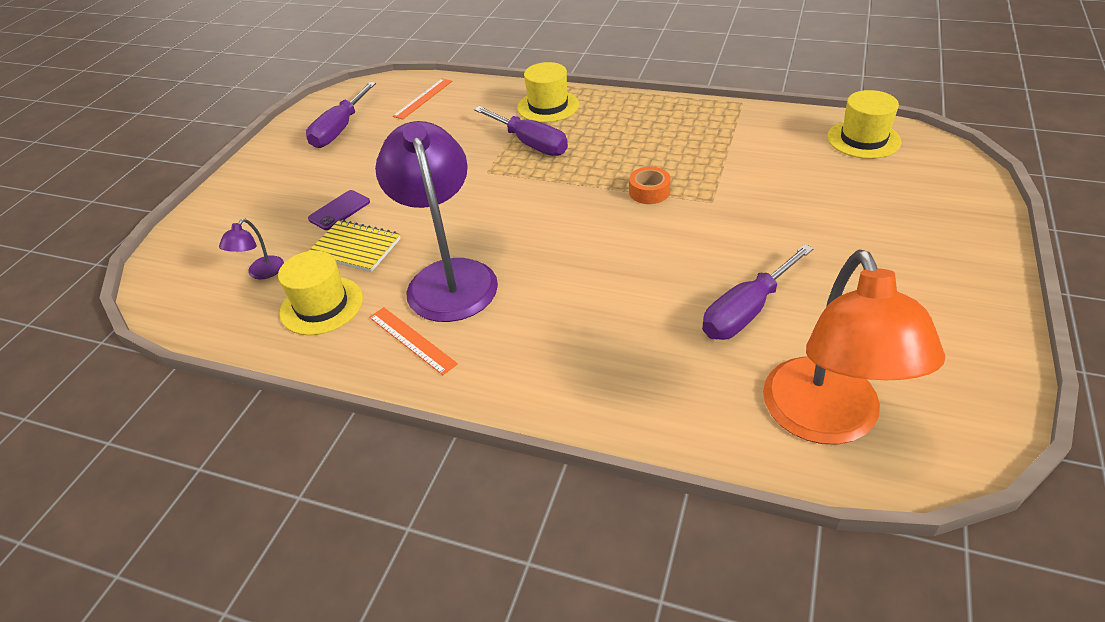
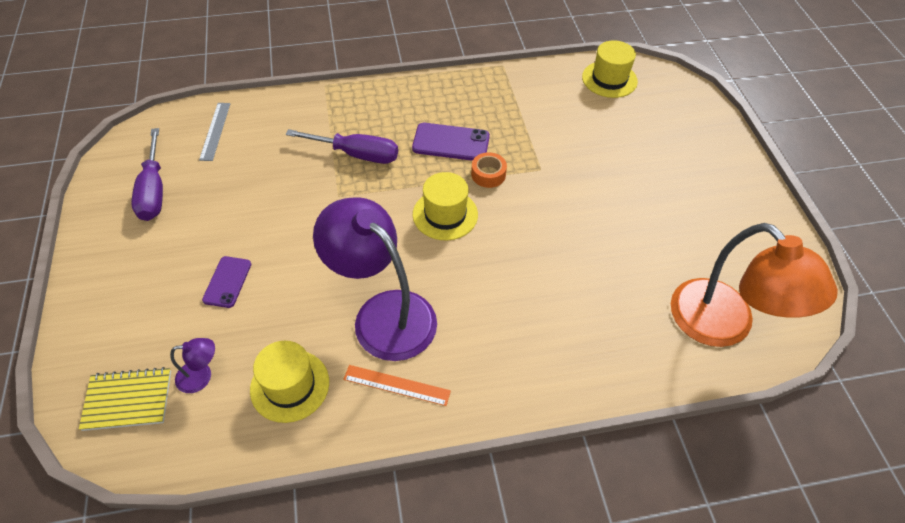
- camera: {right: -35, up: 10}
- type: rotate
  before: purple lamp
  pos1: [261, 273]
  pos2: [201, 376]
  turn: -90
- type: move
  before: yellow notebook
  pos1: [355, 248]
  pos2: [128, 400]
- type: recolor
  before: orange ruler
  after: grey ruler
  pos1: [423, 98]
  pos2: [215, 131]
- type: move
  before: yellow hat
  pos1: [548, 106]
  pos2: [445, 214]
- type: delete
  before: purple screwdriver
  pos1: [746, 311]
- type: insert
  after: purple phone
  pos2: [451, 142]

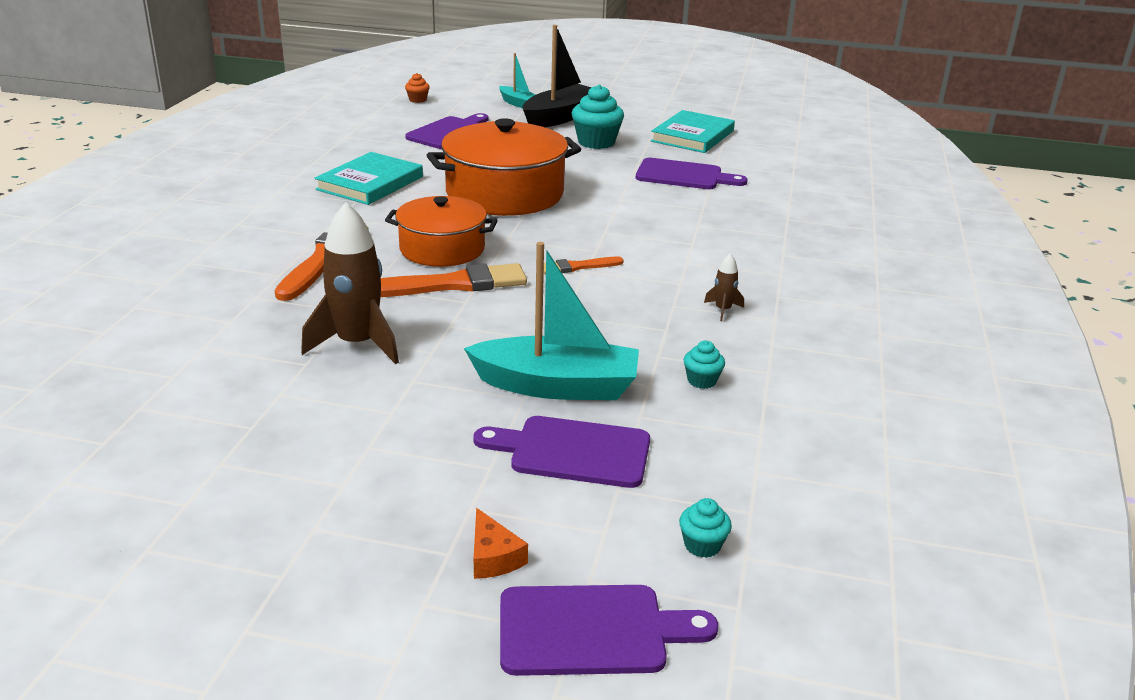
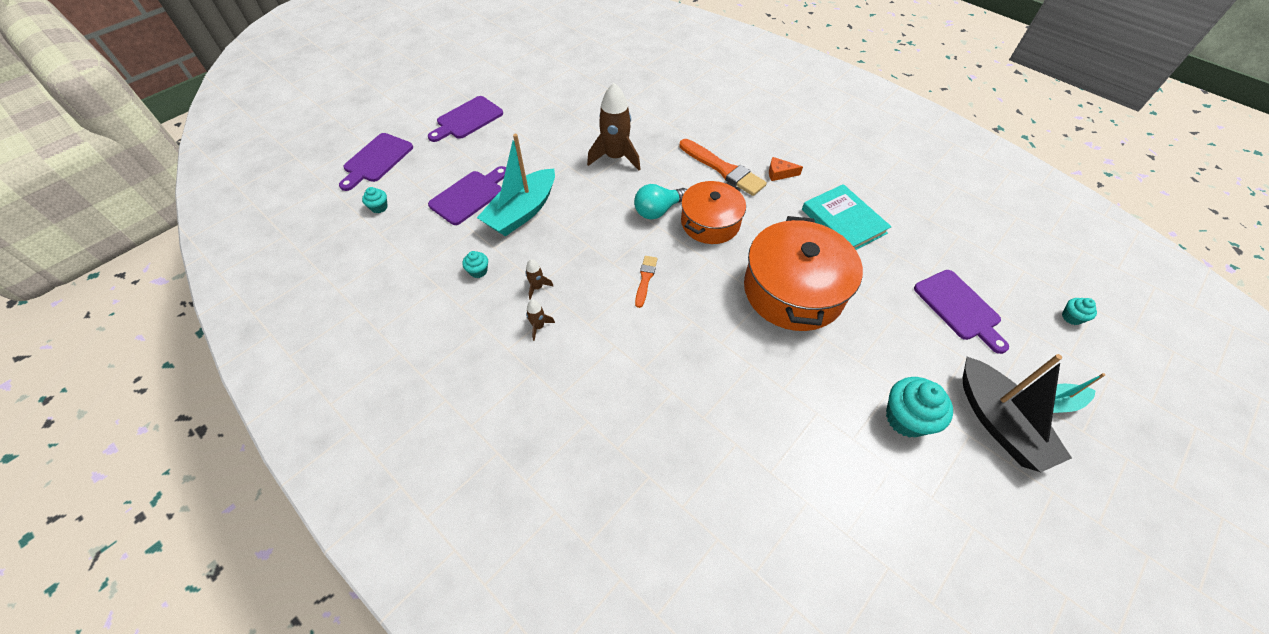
- camera: {right: 120, up: 25}
- type: replace
  before: orange brush
  after: turquoise light bulb
  pos1: [451, 284]
  pos2: [658, 210]
- type: recolor
  before: orange cupcake
  after: turquoise cupcake
  pos1: [417, 100]
  pos2: [1071, 317]
- type: move
  before: orange cheese
  pos1: [493, 557]
  pos2: [779, 173]
- type: move
  before: purple cutting board
  pos1: [683, 175]
  pos2: [467, 119]
- type: delete
  before: turquoise book
  pos1: [692, 136]
- type: insert
  after: brown rocket
  pos2: [537, 287]

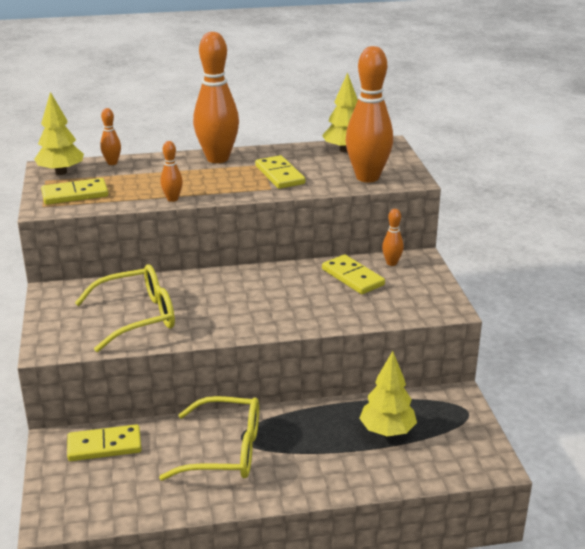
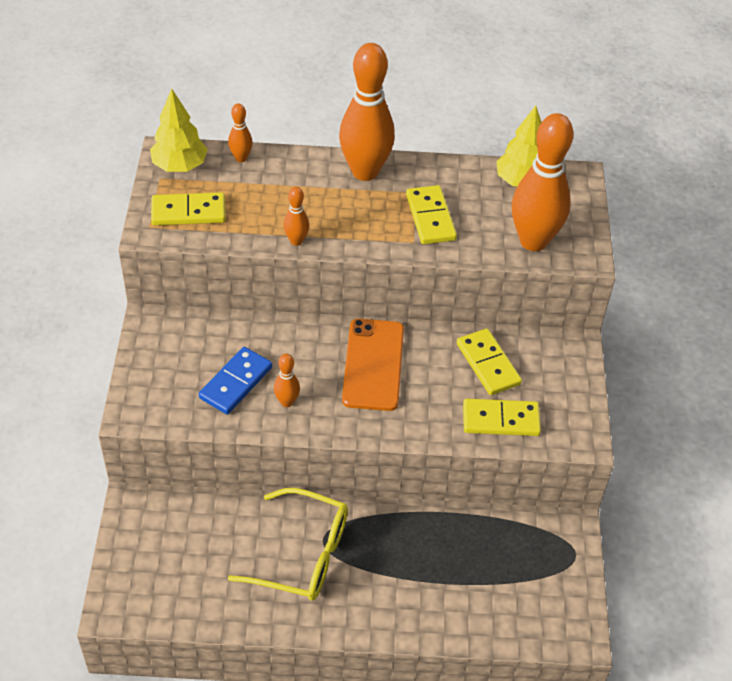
- camera: {right: 10, up: 20}
- type: move
  before: yellow domino
  pos1: [104, 446]
  pos2: [501, 419]
- type: replace
  before: yellow glasses
  after: blue domino
  pos1: [138, 317]
  pos2: [235, 382]
- type: delete
  before: yellow tree
  pos1: [387, 431]
- type: move
  before: orange bowling pin
  pos1: [391, 263]
  pos2: [287, 402]
- type: insert
  after: orange phone
  pos2: [373, 364]

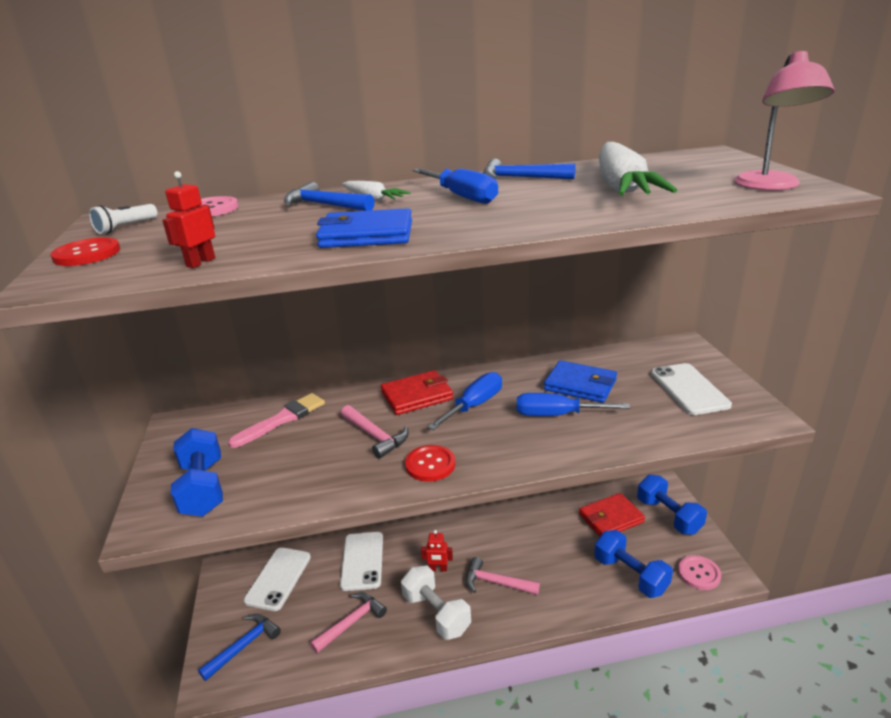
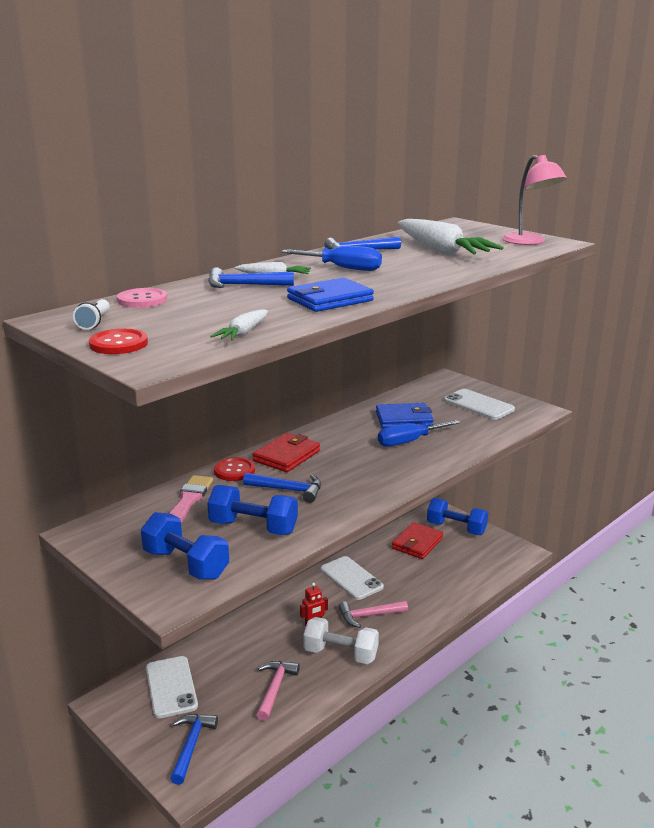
- camera: {right: -35, up: -5}
- type: replace
  before: red robot
  after: white carrot
  pos1: [200, 262]
  pos2: [243, 333]
- type: move
  before: white phone
  pos1: [362, 561]
  pos2: [351, 578]
- type: recolor
  before: pink hammer
  after: blue hammer
  pos1: [375, 436]
  pos2: [288, 490]
- type: move
  before: red button
  pos1: [430, 464]
  pos2: [234, 470]
- type: delete
  before: blue screwdriver
  pos1: [474, 405]
- type: move
  before: blue dumbbell
  pos1: [630, 575]
  pos2: [253, 528]
- type: delete
  before: pink button
  pos1: [699, 573]

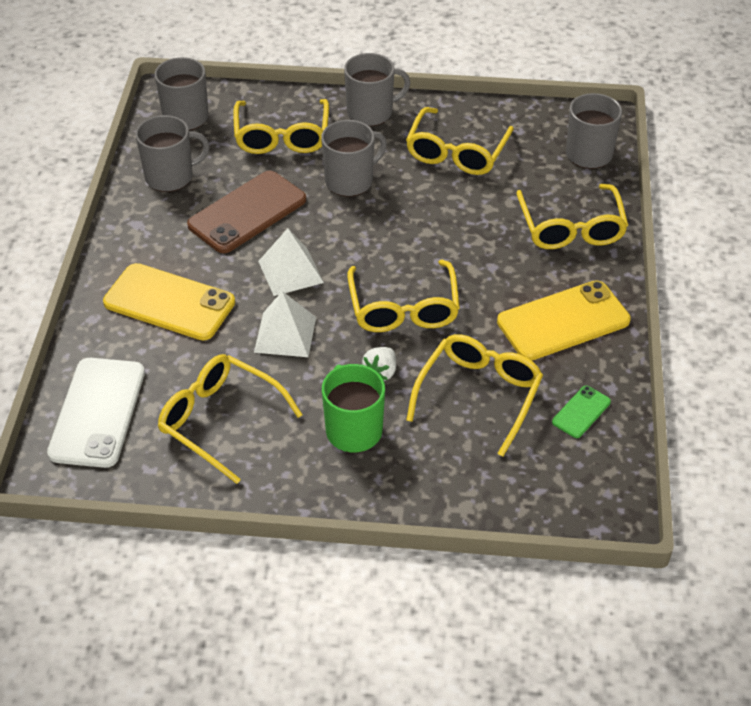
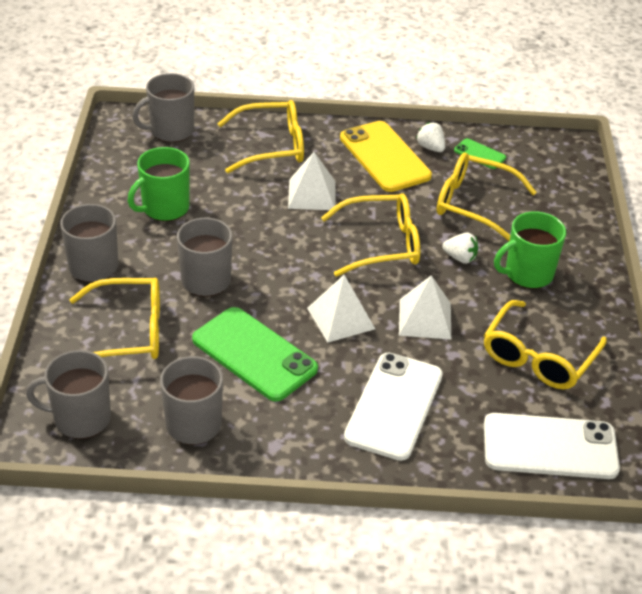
- camera: {right: -95, up: -5}
- type: recolor
  before: yellow phone
  after: white phone
  pos1: [169, 302]
  pos2: [394, 406]
- type: recolor
  before: brown phone
  after: green phone
  pos1: [247, 212]
  pos2: [254, 354]
- type: replace
  before: yellow glasses
  after: green mug
  pos1: [456, 153]
  pos2: [164, 208]
- type: insert
  after: white pyramid
  pos2: [312, 194]
- type: insert
  after: white strawberry
  pos2: [430, 148]

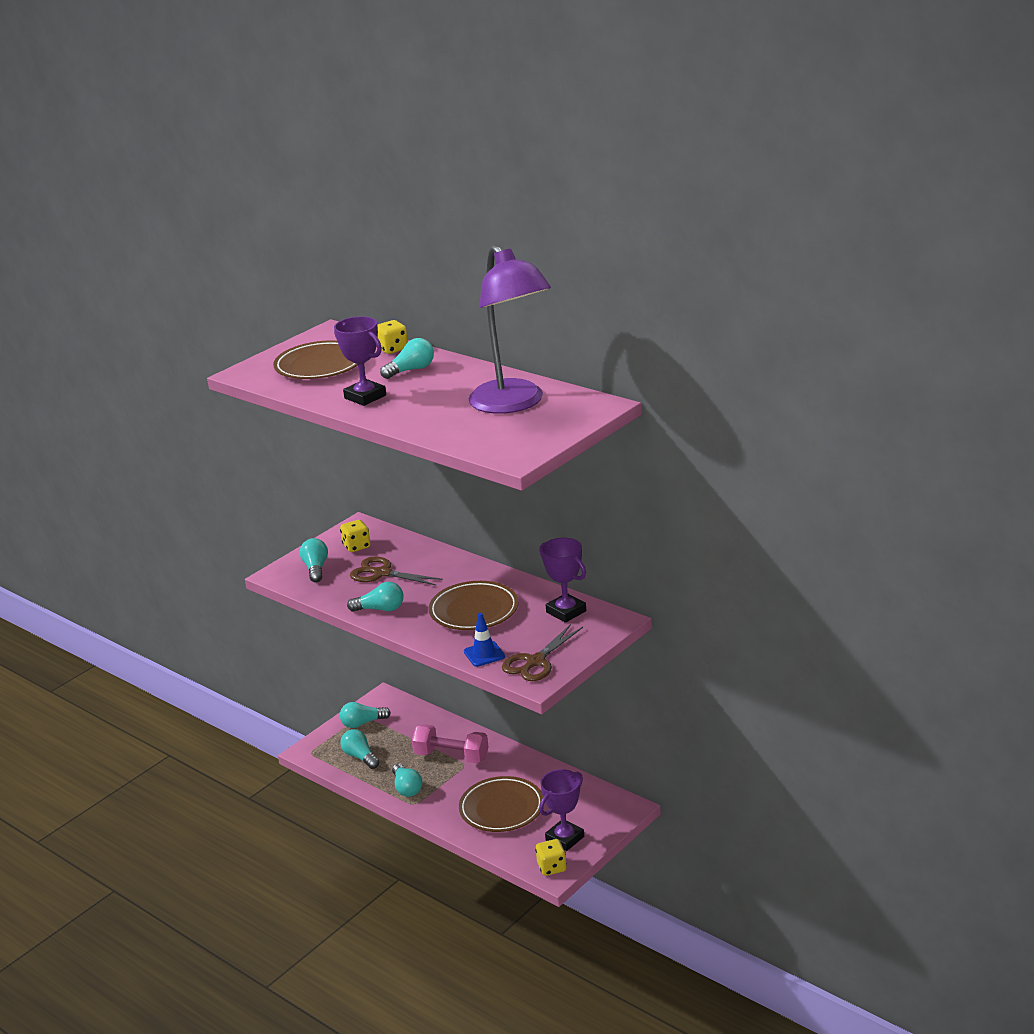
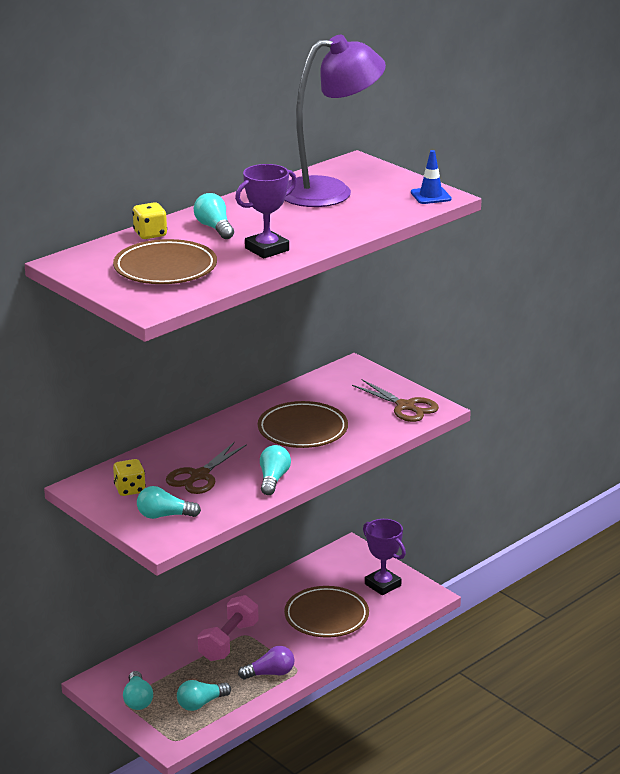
- camera: {right: -85, up: 0}
- type: recolor
  before: turquoise light bulb
  after: purple light bulb
  pos1: [407, 788]
  pos2: [270, 673]
- type: move
  before: blue traffic cone
  pos1: [484, 654]
  pos2: [431, 196]
- type: delete
  before: yellow dice
  pos1: [552, 867]
- type: delete
  before: purple trophy
  pos1: [566, 612]

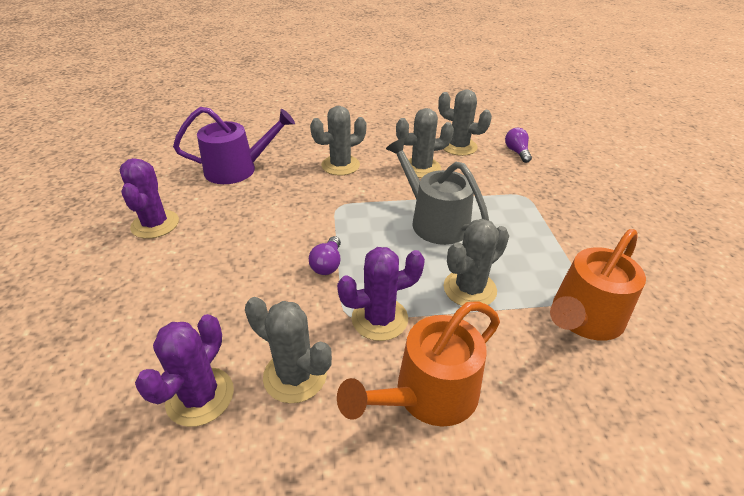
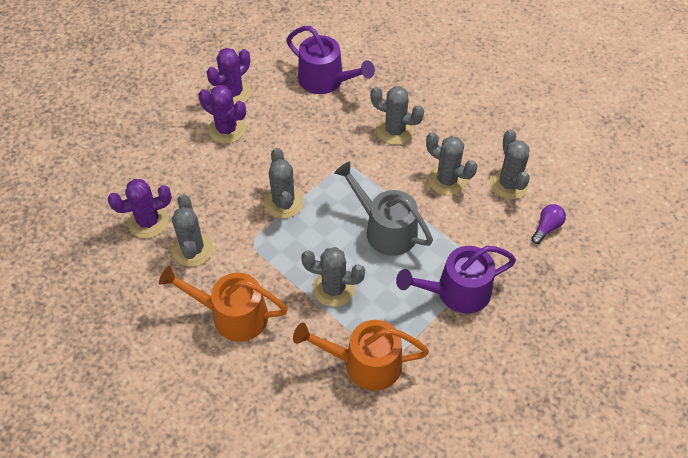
- camera: {right: 50, up: 15}
- type: replace
  before: purple light bulb
  after: grey cactus
  pos1: [327, 264]
  pos2: [283, 202]
- type: move
  before: purple cactus
  pos1: [379, 319]
  pos2: [226, 129]
- type: rotate
  before: grey watering can
  pos1: [434, 221]
  pos2: [385, 229]
  turn: -60
- type: insert
  after: purple watering can
  pos2: [457, 292]

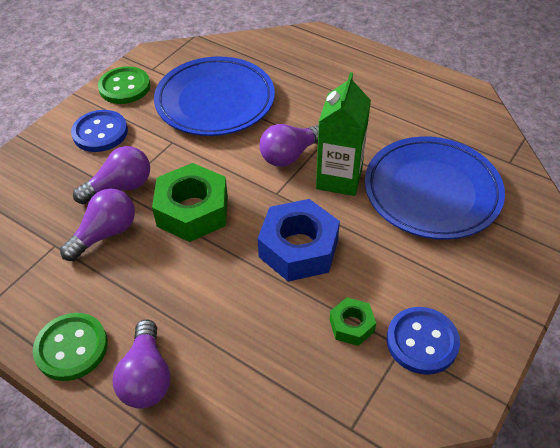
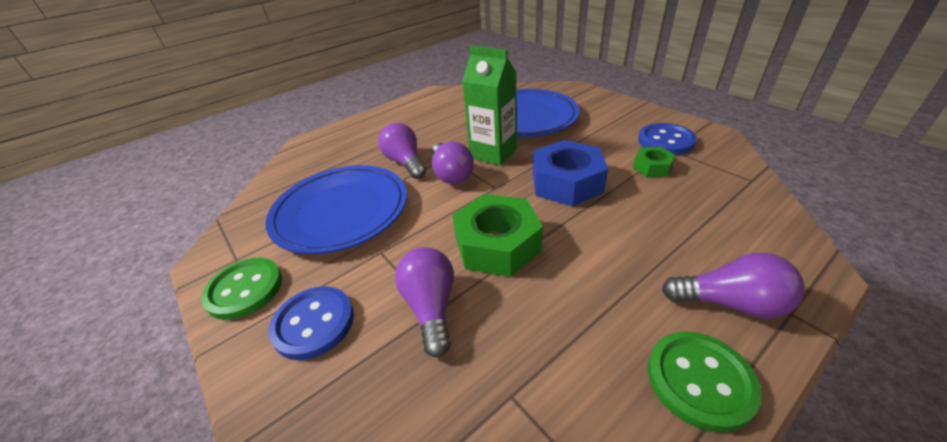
- camera: {right: -70, up: -10}
- type: move
  before: purple light bulb
  pos1: [105, 233]
  pos2: [405, 162]

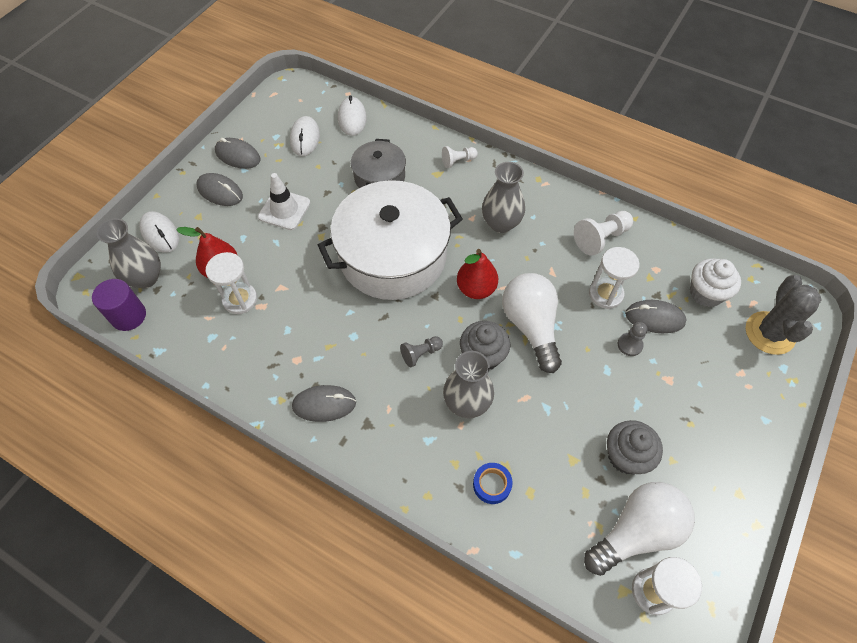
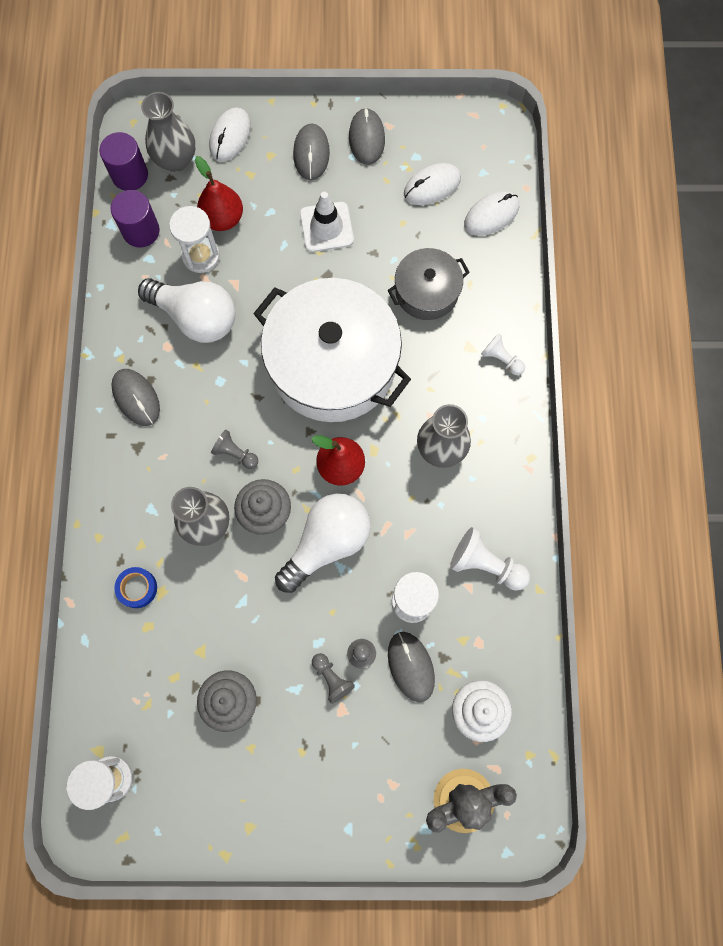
- camera: {right: 60, up: 15}
- type: move
  before: white light bulb
  pos1: [636, 532]
  pos2: [196, 317]
- type: insert
  after: purple cylinder
  pos2: [141, 231]
- type: insert
  after: grey pawn
  pos2: [331, 678]

